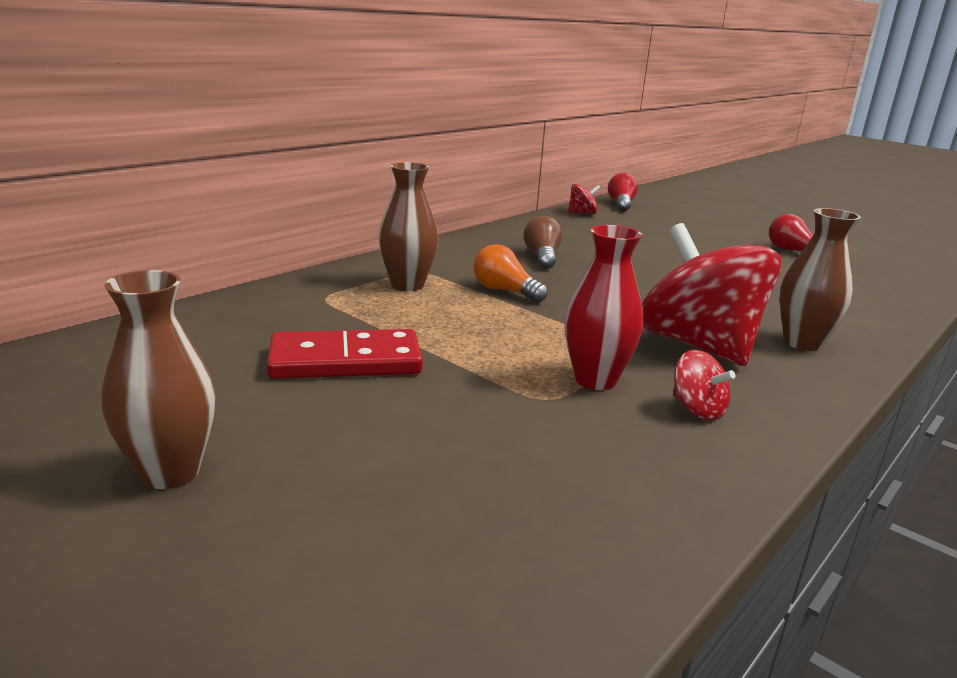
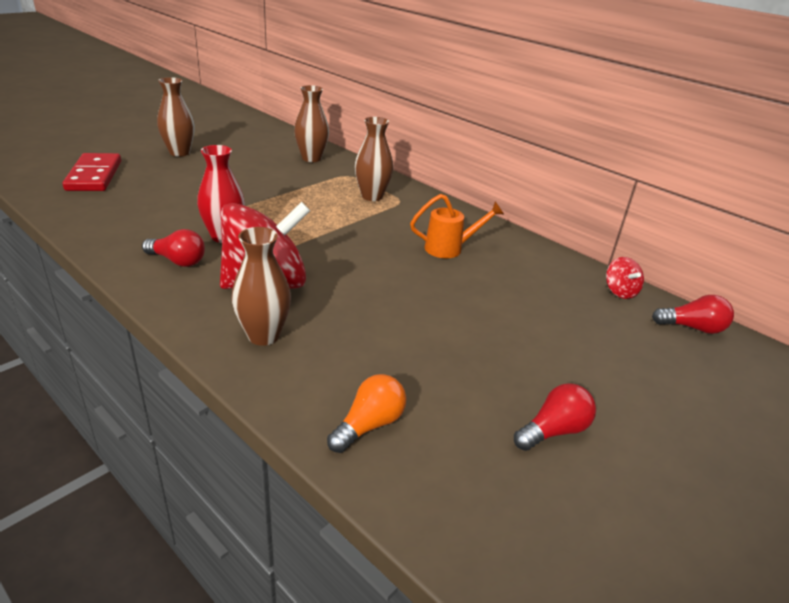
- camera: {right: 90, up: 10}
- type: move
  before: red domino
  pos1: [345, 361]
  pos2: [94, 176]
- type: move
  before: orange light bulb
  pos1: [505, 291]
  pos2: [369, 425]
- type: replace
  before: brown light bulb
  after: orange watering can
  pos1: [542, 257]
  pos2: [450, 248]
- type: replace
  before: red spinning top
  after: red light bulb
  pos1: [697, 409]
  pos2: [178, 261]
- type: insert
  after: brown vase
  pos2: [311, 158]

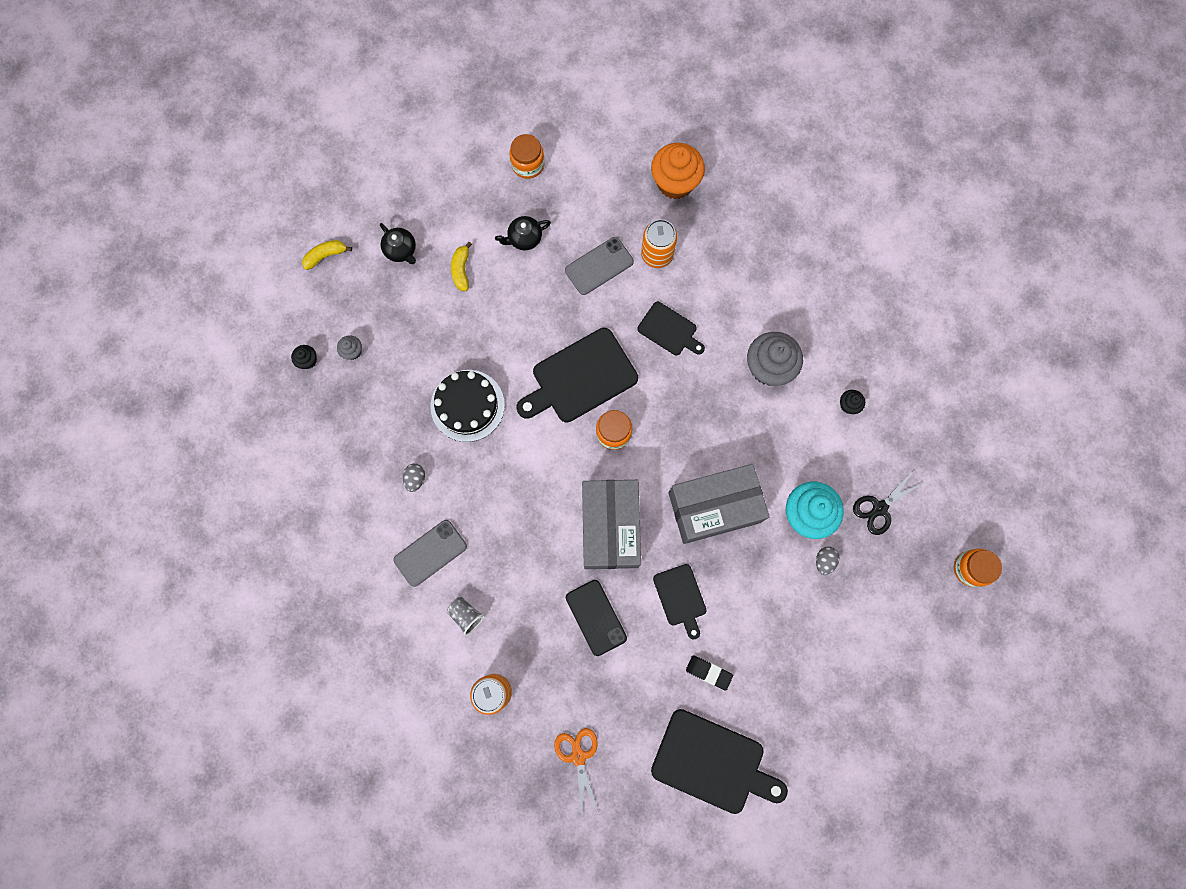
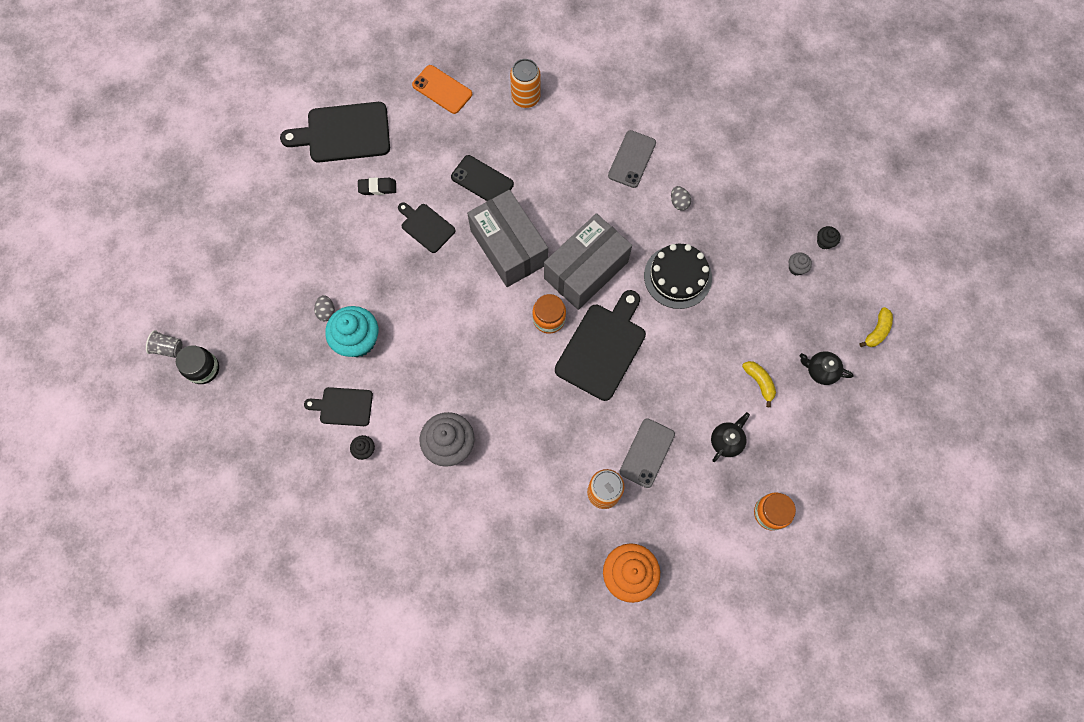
- camera: {right: 150, up: -5}
- type: move
  before: grey cup
  pos1: [466, 615]
  pos2: [168, 348]
- type: replace
  before: orange scissors
  after: orange phone
  pos1: [578, 756]
  pos2: [442, 89]
- type: move
  before: black cutting board
  pos1: [669, 330]
  pos2: [343, 406]
- type: move
  before: grey box
  pos1: [714, 507]
  pos2: [586, 270]
- type: delete
  before: black scissors
  pos1: [880, 508]
- type: recolor
  before: orange jar
  after: black jar
  pos1: [970, 568]
  pos2: [203, 369]

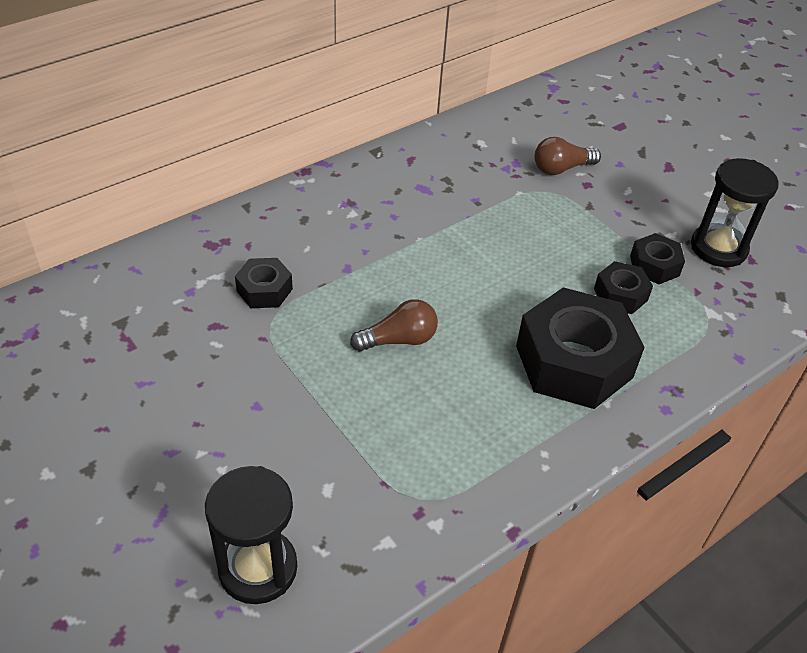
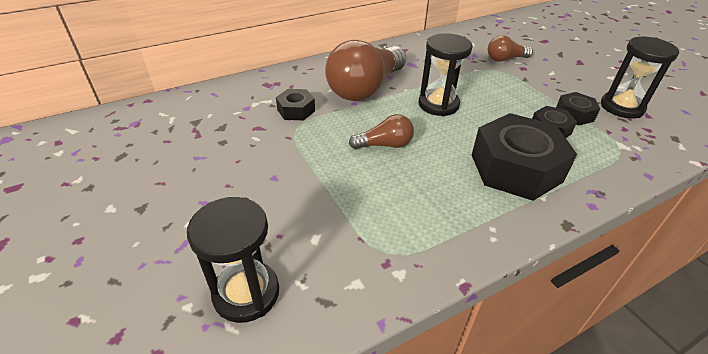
- camera: {right: 10, up: -5}
- type: insert
  after: brown light bulb
  pos2: [365, 88]
- type: insert
  after: black hourglass
  pos2: [438, 104]

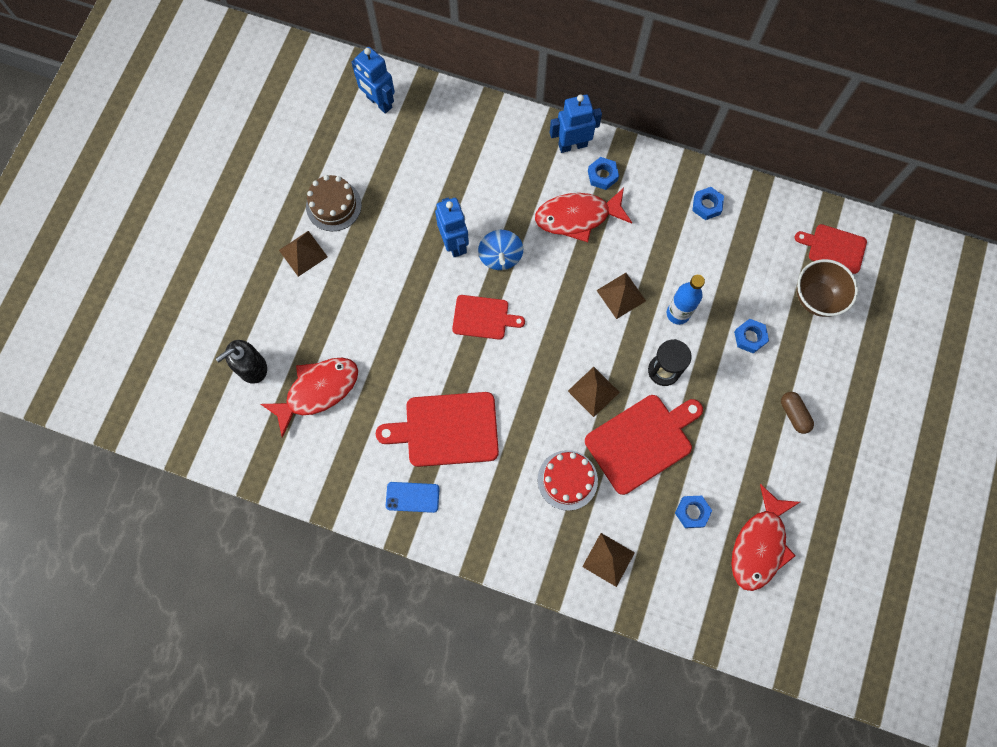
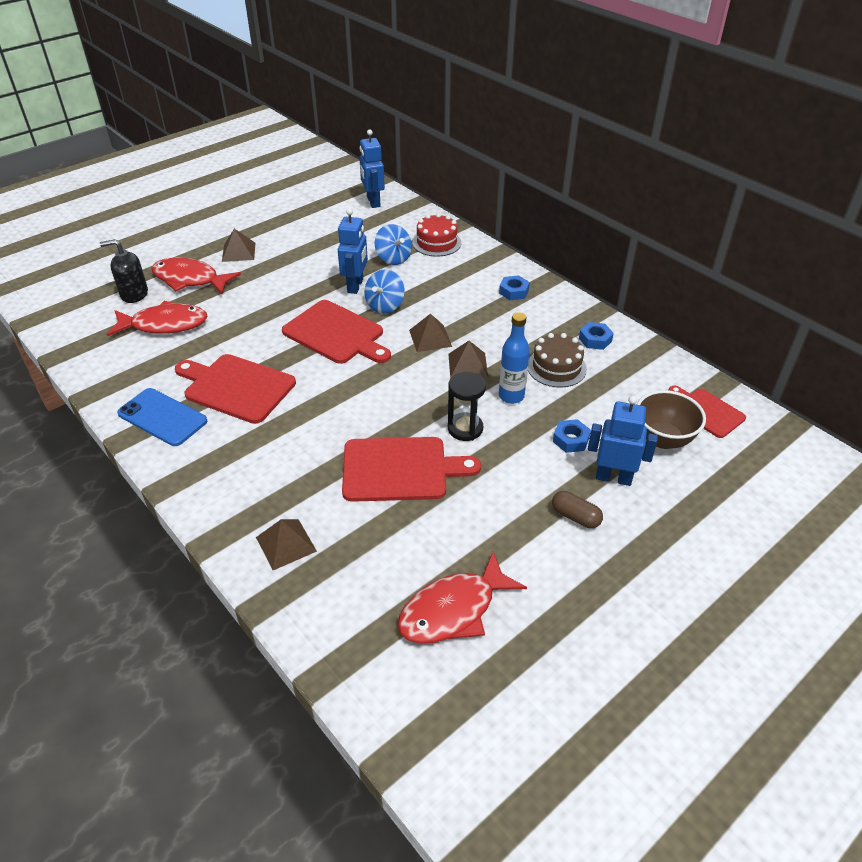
- camera: {right: 30, up: -30}
- type: move
  before: brown cake
  pos1: [333, 205]
  pos2: [556, 367]
- type: resize
  before: blue phone
  pos1: [412, 497]
  pos2: [162, 417]
  scale: 1.56
- type: resize
  before: red cutting board
  pos1: [483, 317]
  pos2: [336, 334]
  scale: 1.64
- type: move
  before: red fish
  pos1: [577, 217]
  pos2: [190, 279]
- type: move
  before: red cake
  pos1: [567, 480]
  pos2: [436, 243]
- type: move
  before: blue robot
  pos1: [572, 145]
  pos2: [613, 477]
- type: move
  before: brown pyramid
  pos1: [593, 391]
  pos2: [430, 338]
- type: delete
  before: blue nut
  pos1: [692, 512]
- type: rotate
  before: brown capsule
  pos1: [794, 414]
  pos2: [575, 517]
  turn: -60
- type: insert
  after: blue spinning top
  pos2: [393, 258]

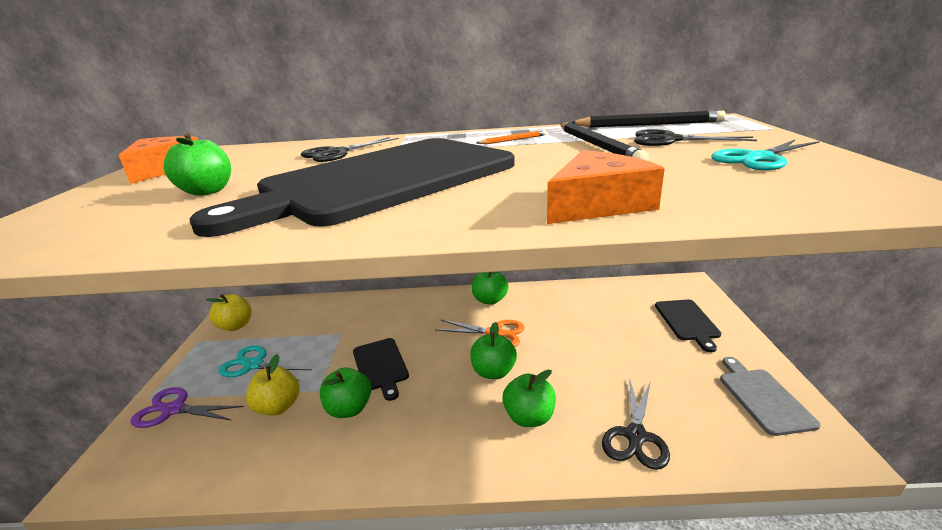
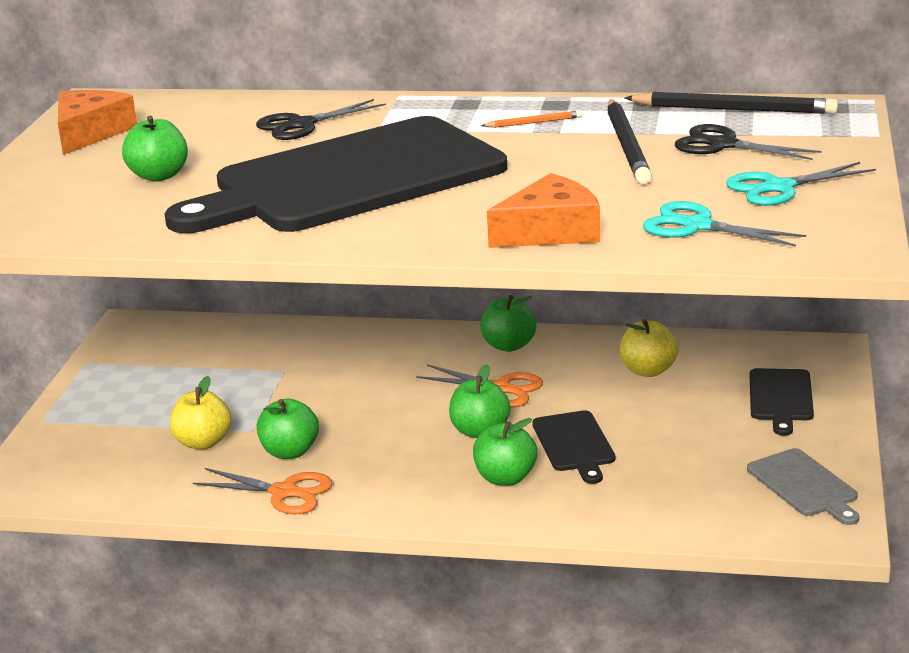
- camera: {right: 10, up: 0}
- type: delete
  before: purple scissors
  pos1: [174, 409]
- type: move
  before: yellow apple
  pos1: [236, 326]
  pos2: [648, 370]
- type: move
  before: turquoise scissors
  pos1: [254, 365]
  pos2: [697, 226]
- type: move
  before: black cutting board
  pos1: [380, 366]
  pos2: [574, 444]
- type: delete
  before: black scissors
  pos1: [636, 436]
- type: rotate
  before: grey cutting board
  pos1: [763, 398]
  pos2: [804, 485]
  turn: 150
- type: insert
  after: orange scissors
  pos2: [284, 492]

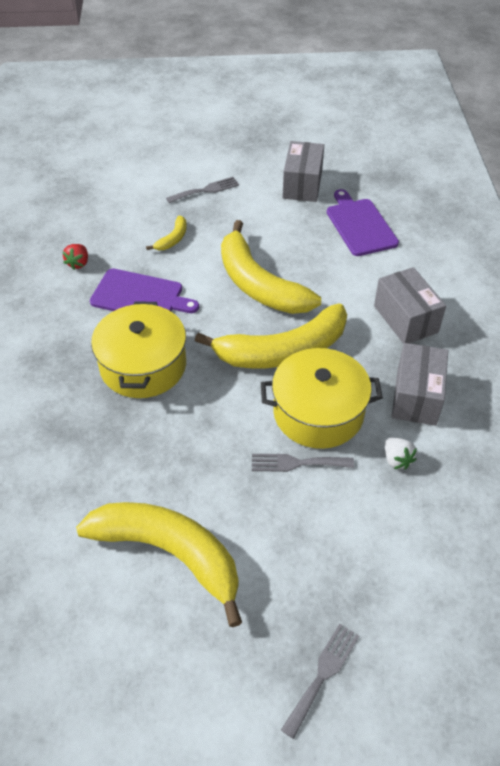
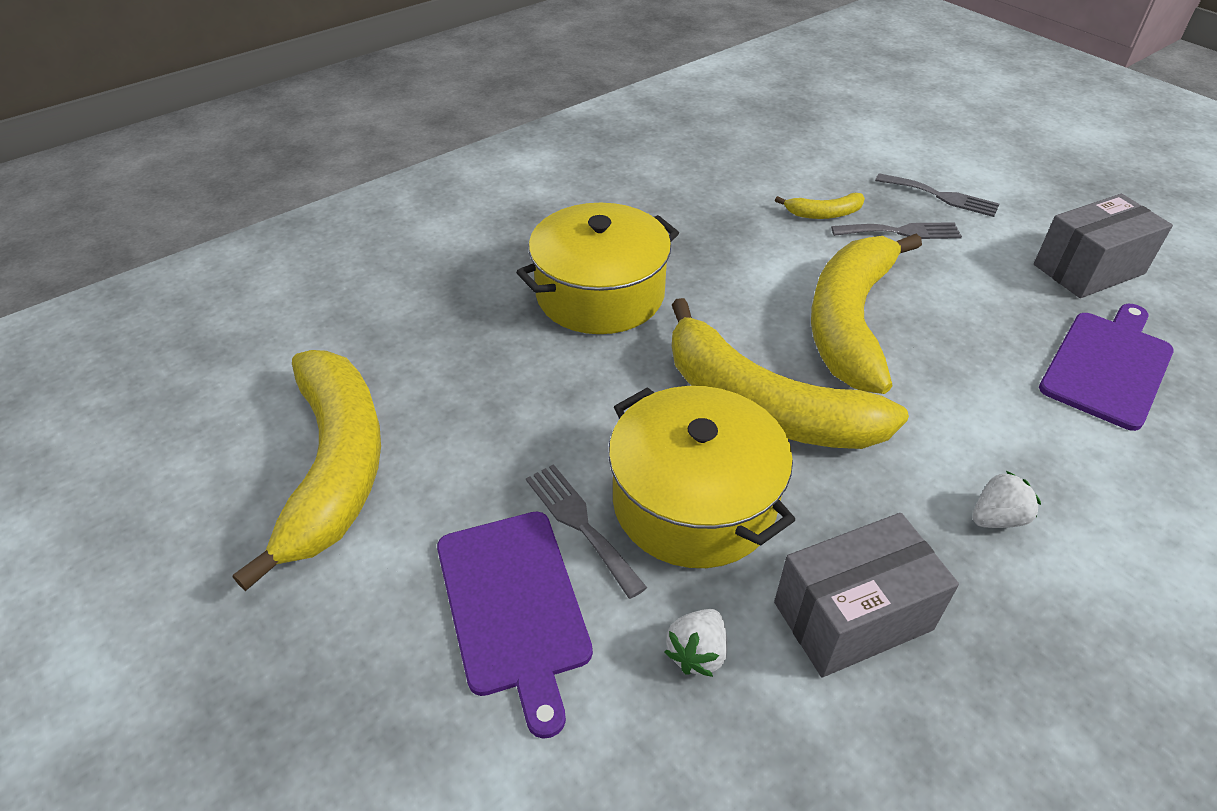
- camera: {right: 55, up: -5}
- type: delete
  before: red strawberry
  pos1: [78, 263]
- type: move
  before: purple cutting board
  pos1: [140, 296]
  pos2: [514, 606]
- type: move
  before: grey fork
  pos1: [322, 676]
  pos2: [900, 232]
- type: replace
  before: grey box
  after: white strawberry
  pos1: [405, 319]
  pos2: [997, 518]

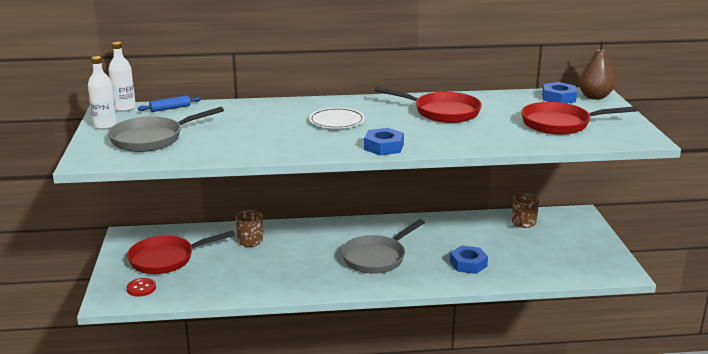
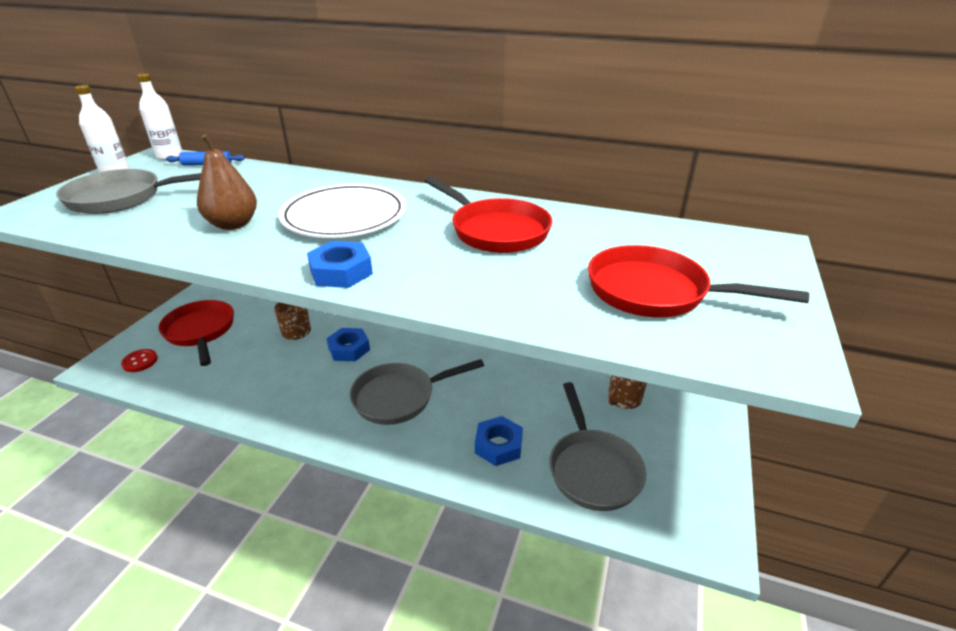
- camera: {right: 25, up: 10}
- type: rotate
  before: red pan
  pos1: [166, 259]
  pos2: [200, 331]
  turn: 60
- type: resize
  before: white plate
  pos1: [336, 121]
  pos2: [344, 216]
  scale: 1.6
- type: move
  before: blue nut
  pos1: [558, 98]
  pos2: [349, 349]
- type: move
  before: brown pear
  pos1: [594, 97]
  pos2: [233, 224]
- type: insert
  after: grey pan
  pos2: [592, 469]

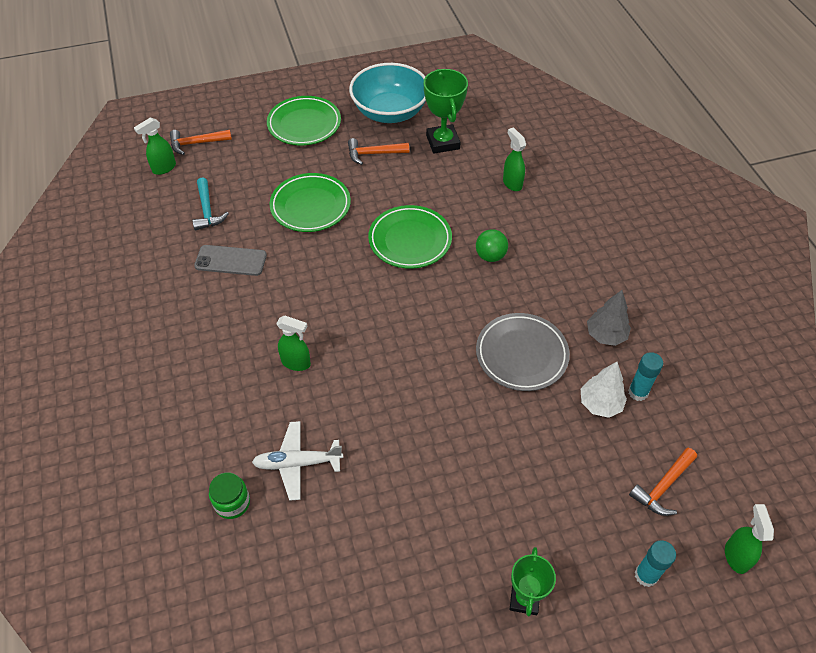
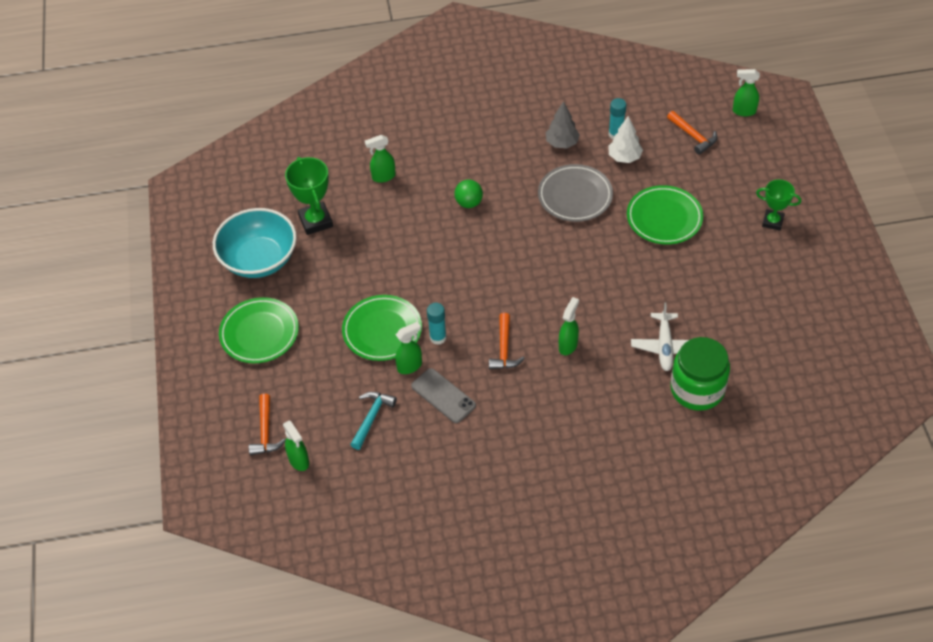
- camera: {right: -80, up: 0}
- type: rotate
  before: turquoise hammer
  pos1: [207, 210]
  pos2: [372, 417]
  turn: -60
- type: rotate
  before: grey phone
  pos1: [231, 261]
  pos2: [443, 396]
  turn: -60
- type: resize
  before: green jar
  pos1: [232, 503]
  pos2: [697, 389]
  scale: 1.91
- type: move
  before: orange hammer
  pos1: [373, 154]
  pos2: [504, 349]
- type: move
  before: green plate
  pos1: [410, 240]
  pos2: [664, 218]
- type: rotate
  before: green trophy
  pos1: [443, 142]
  pos2: [316, 221]
  turn: 75
- type: move
  before: turquoise glue stick
  pos1: [646, 575]
  pos2: [438, 337]
- type: insert
  after: green spray bottle
  pos2: [410, 366]

